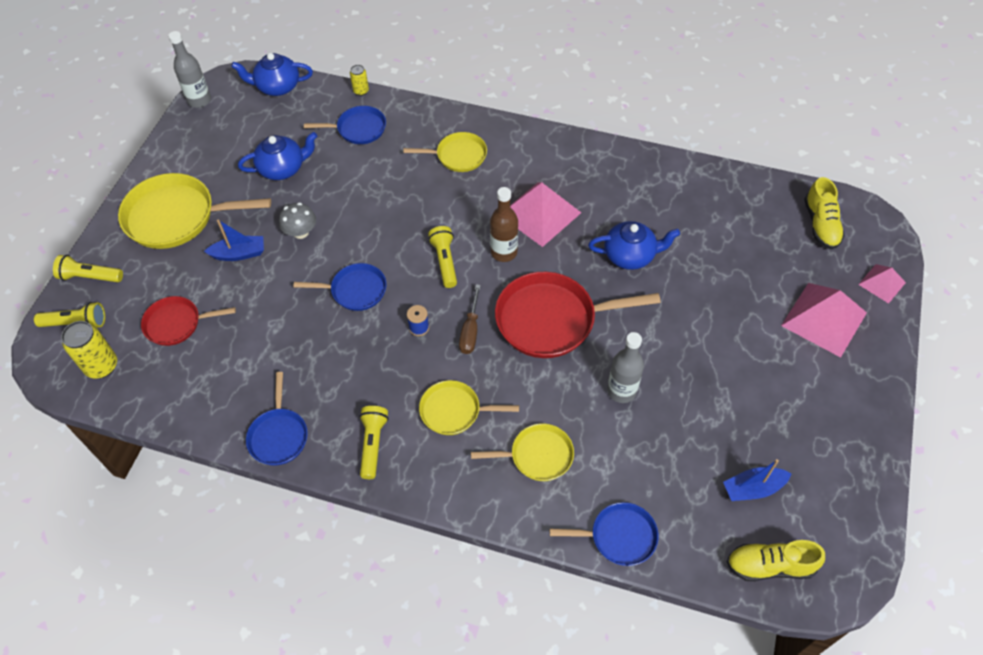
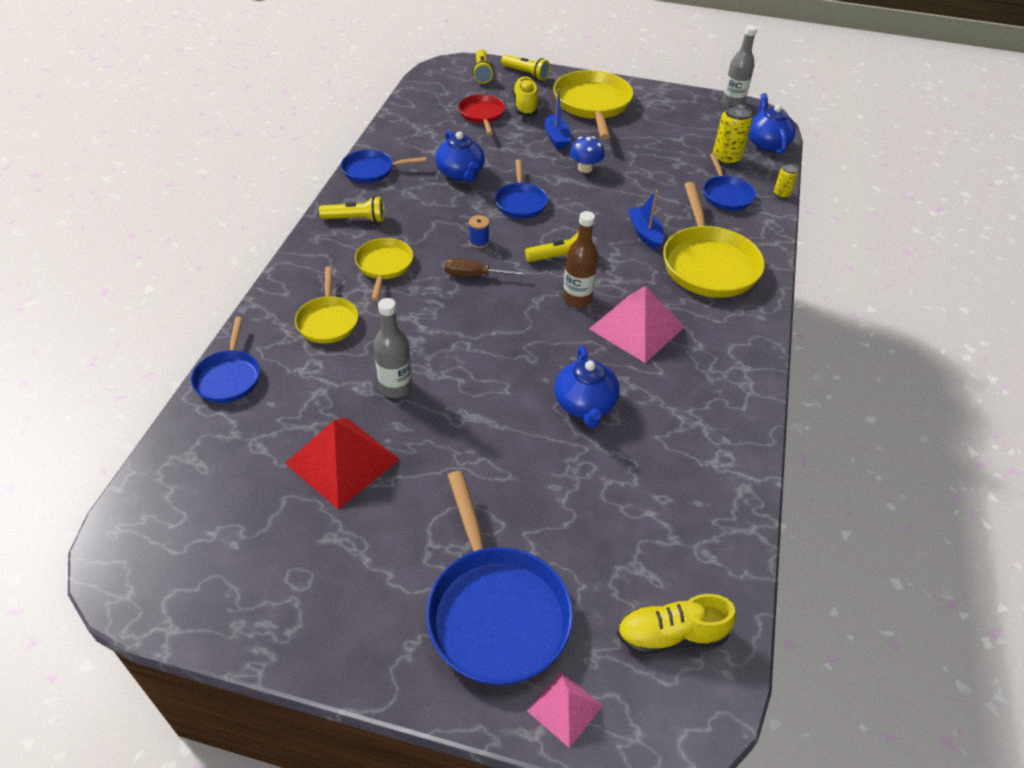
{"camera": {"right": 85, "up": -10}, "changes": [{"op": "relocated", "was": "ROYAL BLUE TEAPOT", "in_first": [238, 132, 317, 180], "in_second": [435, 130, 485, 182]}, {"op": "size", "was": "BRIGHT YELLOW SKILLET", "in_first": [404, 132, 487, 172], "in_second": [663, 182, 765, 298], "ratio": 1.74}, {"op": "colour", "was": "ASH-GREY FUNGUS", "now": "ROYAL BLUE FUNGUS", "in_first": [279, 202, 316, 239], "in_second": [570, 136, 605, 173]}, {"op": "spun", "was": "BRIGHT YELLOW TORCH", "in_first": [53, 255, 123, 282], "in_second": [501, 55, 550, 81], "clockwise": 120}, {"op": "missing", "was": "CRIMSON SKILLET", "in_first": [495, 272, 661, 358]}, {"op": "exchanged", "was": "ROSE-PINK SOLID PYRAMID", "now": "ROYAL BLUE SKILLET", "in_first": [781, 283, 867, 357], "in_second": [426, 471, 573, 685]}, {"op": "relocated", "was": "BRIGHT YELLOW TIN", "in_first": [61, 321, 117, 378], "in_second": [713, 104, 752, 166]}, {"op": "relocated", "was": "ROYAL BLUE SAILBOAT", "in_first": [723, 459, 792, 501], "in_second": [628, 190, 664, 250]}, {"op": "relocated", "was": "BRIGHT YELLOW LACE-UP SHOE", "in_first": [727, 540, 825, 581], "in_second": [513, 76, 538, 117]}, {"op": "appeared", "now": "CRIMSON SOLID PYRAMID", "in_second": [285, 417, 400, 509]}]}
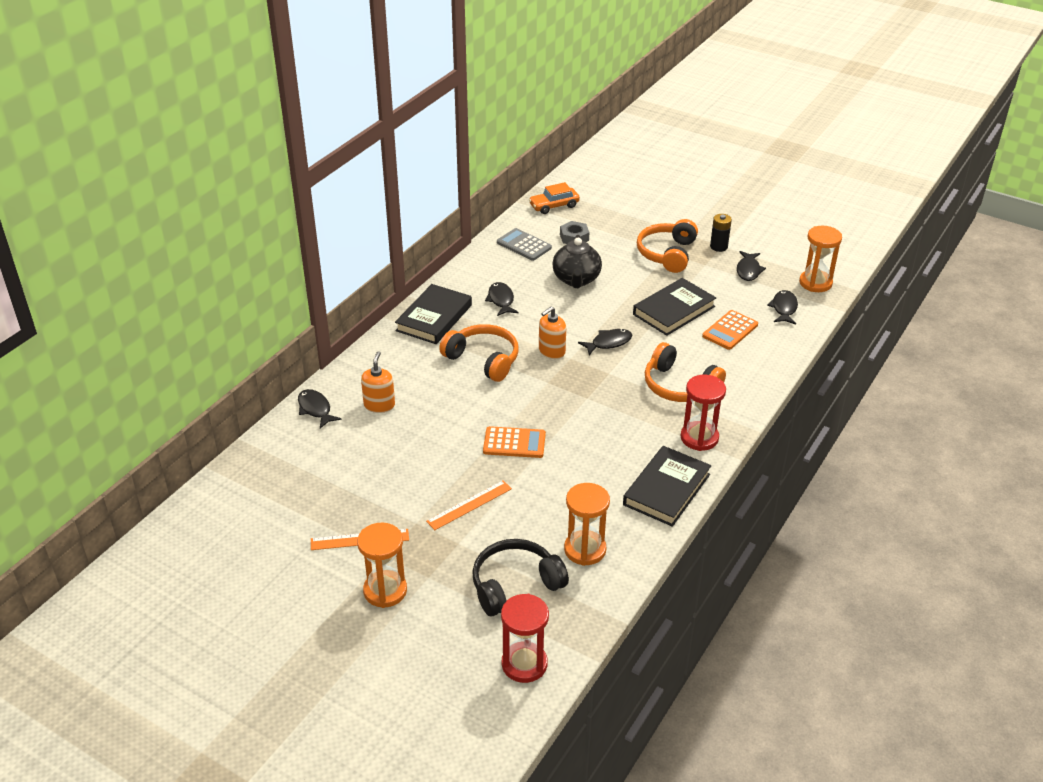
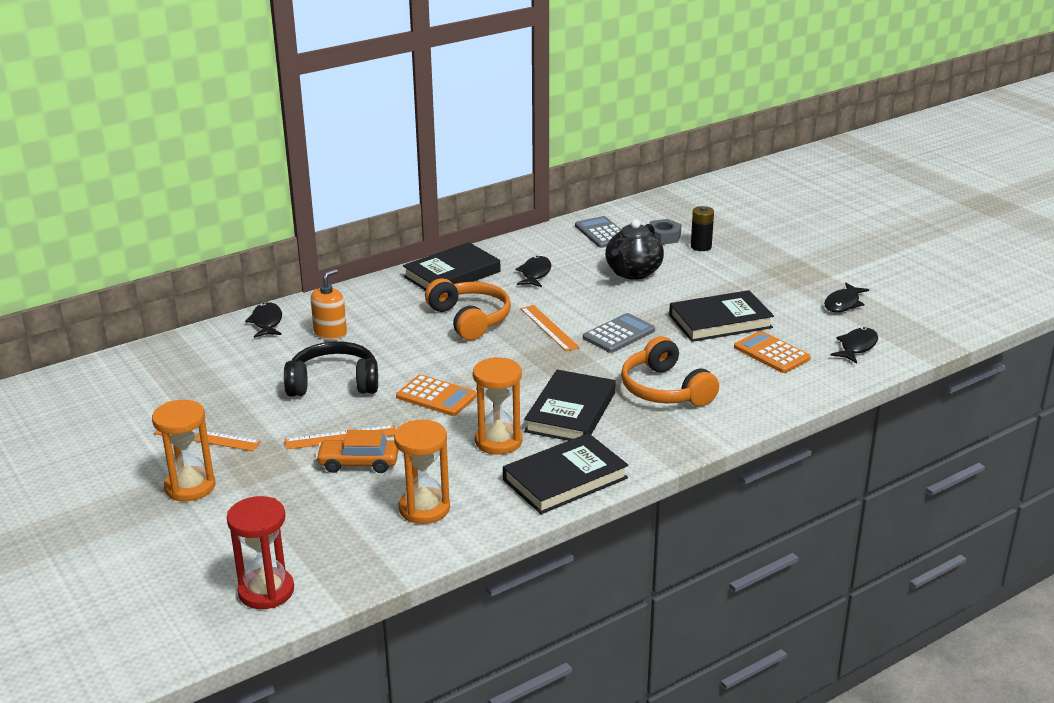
{"camera": {"right": 25, "up": -10}, "changes": [{"op": "relocated", "was": "BRIGHT ORANGE TOY CAR", "in_first": [529, 182, 580, 214], "in_second": [316, 430, 399, 473]}, {"op": "relocated", "was": "JET-BLACK AA BATTERY", "in_first": [710, 214, 732, 252], "in_second": [691, 206, 714, 251]}, {"op": "missing", "was": "BRIGHT ORANGE OVER-EAR HEADPHONES", "in_first": [637, 219, 698, 273]}, {"op": "relocated", "was": "BRIGHT ORANGE SANDGLASS", "in_first": [799, 226, 842, 292], "in_second": [473, 357, 522, 454]}, {"op": "exchanged", "was": "BRIGHT ORANGE PUMP BOTTLE", "now": "BRIGHT ORANGE RULER", "in_first": [539, 307, 566, 359], "in_second": [520, 305, 580, 351]}, {"op": "spun", "was": "BRIGHT ORANGE POCKET CALCULATOR", "in_first": [702, 310, 758, 350], "in_second": [734, 331, 811, 373], "clockwise": 75}, {"op": "exchanged", "was": "JET-BLACK FISH", "now": "ASH-GREY POCKET CALCULATOR", "in_first": [578, 329, 632, 355], "in_second": [583, 313, 655, 353]}, {"op": "missing", "was": "CRIMSON SANDGLASS", "in_first": [681, 375, 726, 451]}, {"op": "relocated", "was": "JET-BLACK OVER-EAR HEADPHONES", "in_first": [472, 539, 569, 616], "in_second": [284, 341, 378, 397]}, {"op": "appeared", "now": "JET-BLACK BOOK", "in_second": [524, 370, 616, 441]}]}
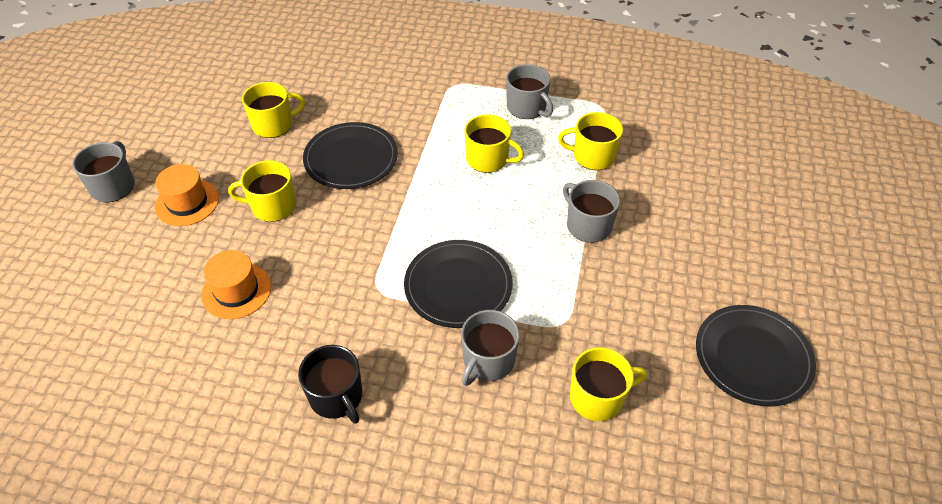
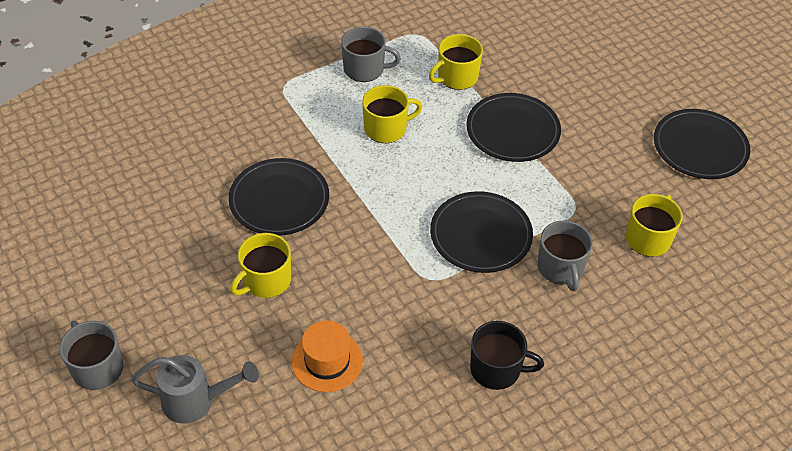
{"camera": {"right": -45, "up": 0}, "changes": [{"op": "missing", "was": "BRIGHT YELLOW MUG", "in_first": [242, 82, 305, 138]}, {"op": "missing", "was": "BRIGHT ORANGE TOP HAT", "in_first": [155, 164, 219, 226]}, {"op": "exchanged", "was": "ASH-GREY MUG", "now": "JET-BLACK FLAT DISH", "in_first": [563, 180, 620, 243], "in_second": [466, 93, 561, 162]}, {"op": "appeared", "now": "ASH-GREY WATERING CAN", "in_second": [132, 355, 259, 424]}]}
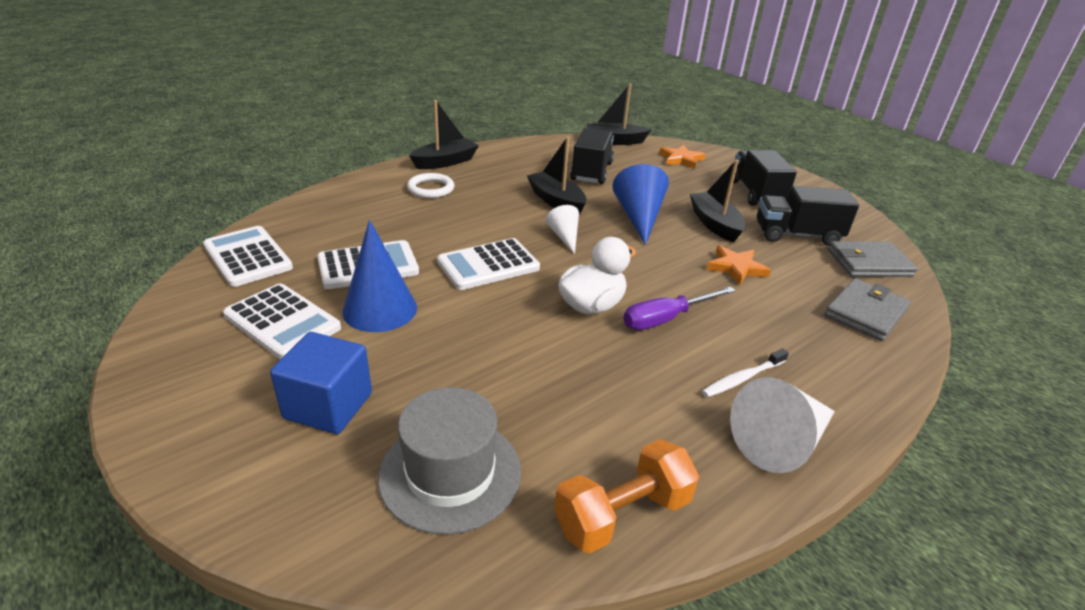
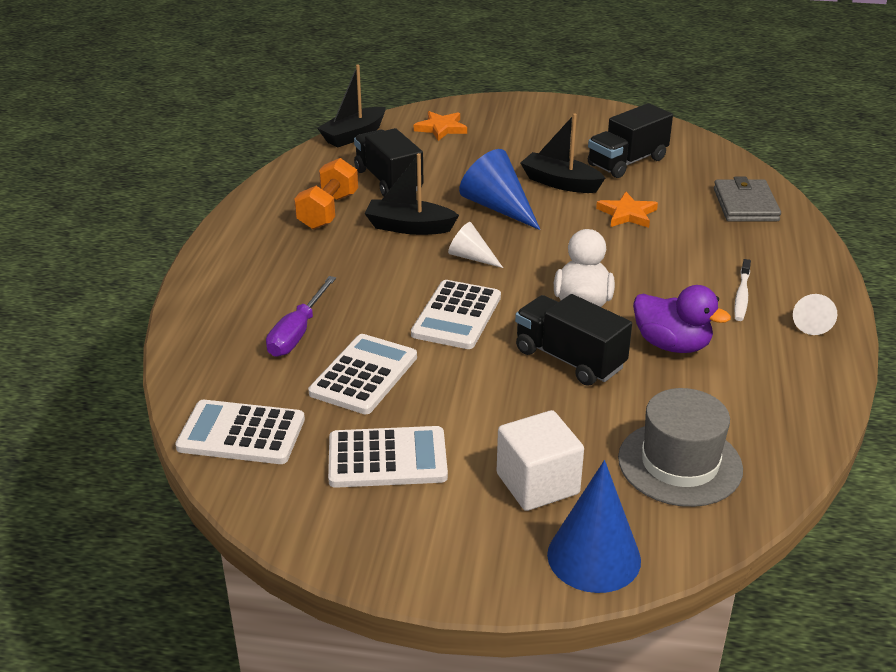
{"camera": {"right": -40, "up": 0}, "changes": [{"op": "missing", "was": "JET-BLACK SAILBOAT", "in_first": [409, 100, 479, 169]}, {"op": "relocated", "was": "JET-BLACK TRUCK", "in_first": [733, 150, 797, 206], "in_second": [515, 294, 632, 386]}, {"op": "missing", "was": "PURE WHITE HOOP", "in_first": [407, 173, 454, 198]}, {"op": "relocated", "was": "ROYAL BLUE SOLID CONE", "in_first": [342, 220, 417, 332], "in_second": [547, 460, 641, 593]}, {"op": "missing", "was": "ASH-GREY CARD WALLET", "in_first": [828, 241, 918, 277]}, {"op": "relocated", "was": "ROYAL PURPLE FLAT SCREWDRIVER", "in_first": [623, 287, 736, 330], "in_second": [266, 276, 336, 357]}, {"op": "colour", "was": "ROYAL BLUE BLOCK", "now": "PURE WHITE BLOCK", "in_first": [270, 332, 372, 434], "in_second": [497, 410, 584, 511]}, {"op": "size", "was": "PURE WHITE SOLID CONE", "in_first": [730, 377, 835, 473], "in_second": [793, 294, 837, 335], "ratio": 0.58}, {"op": "relocated", "was": "BRIGHT ORANGE FREE WEIGHT", "in_first": [554, 439, 699, 553], "in_second": [294, 158, 358, 229]}, {"op": "appeared", "now": "ROYAL PURPLE DUCK", "in_second": [633, 285, 731, 353]}]}
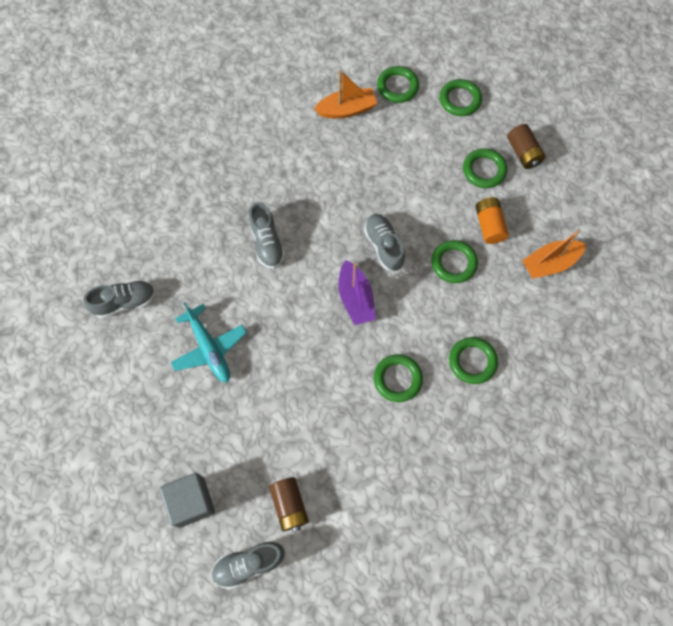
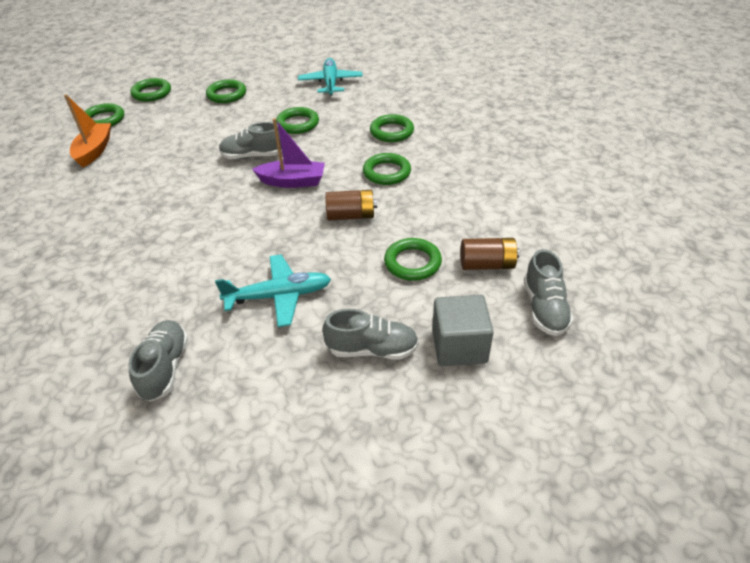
{"camera": {"right": -70, "up": -25}, "changes": [{"op": "relocated", "was": "RUSSET AA BATTERY", "in_first": [507, 124, 546, 169], "in_second": [325, 190, 377, 220]}, {"op": "missing", "was": "BRIGHT ORANGE AA BATTERY", "in_first": [475, 197, 509, 244]}, {"op": "relocated", "was": "ASH-GREY LACE-UP SHOE", "in_first": [249, 202, 285, 269], "in_second": [322, 309, 419, 360]}, {"op": "exchanged", "was": "BRIGHT ORANGE SAILBOAT", "now": "AQUA PLANE", "in_first": [522, 230, 586, 279], "in_second": [298, 58, 363, 96]}, {"op": "appeared", "now": "LEAF-GREEN HOOP", "in_second": [384, 238, 442, 281]}]}
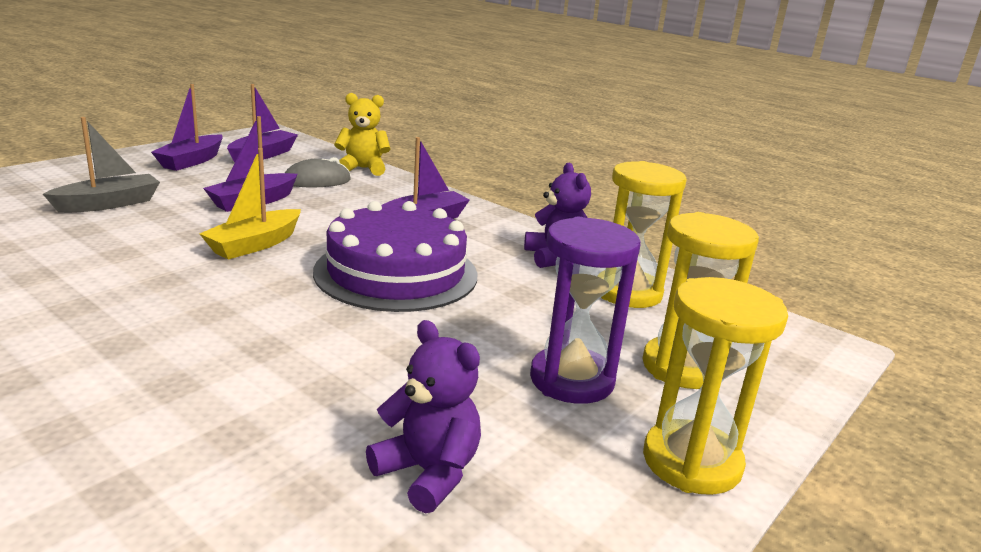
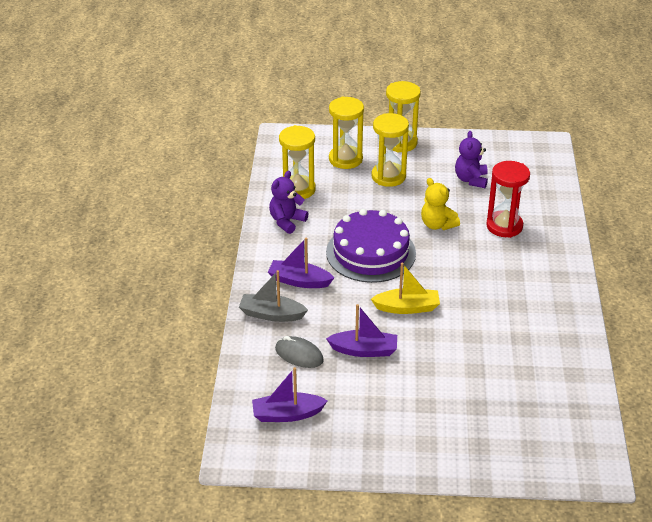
{"camera": {"right": -125, "up": 15}, "changes": [{"op": "missing", "was": "ROYAL PURPLE SAILBOAT", "in_first": [151, 84, 223, 171]}, {"op": "relocated", "was": "BRIGHT YELLOW STUFFED BEAR", "in_first": [334, 93, 391, 176], "in_second": [421, 178, 460, 230]}, {"op": "relocated", "was": "ASH-GREY SAILBOAT", "in_first": [43, 117, 160, 213], "in_second": [239, 270, 308, 322]}, {"op": "colour", "was": "ROYAL PURPLE SANDGLASS", "now": "BRIGHT YELLOW SANDGLASS", "in_first": [530, 217, 641, 404], "in_second": [372, 113, 409, 187]}, {"op": "appeared", "now": "CRIMSON SANDGLASS", "in_second": [486, 161, 530, 238]}]}
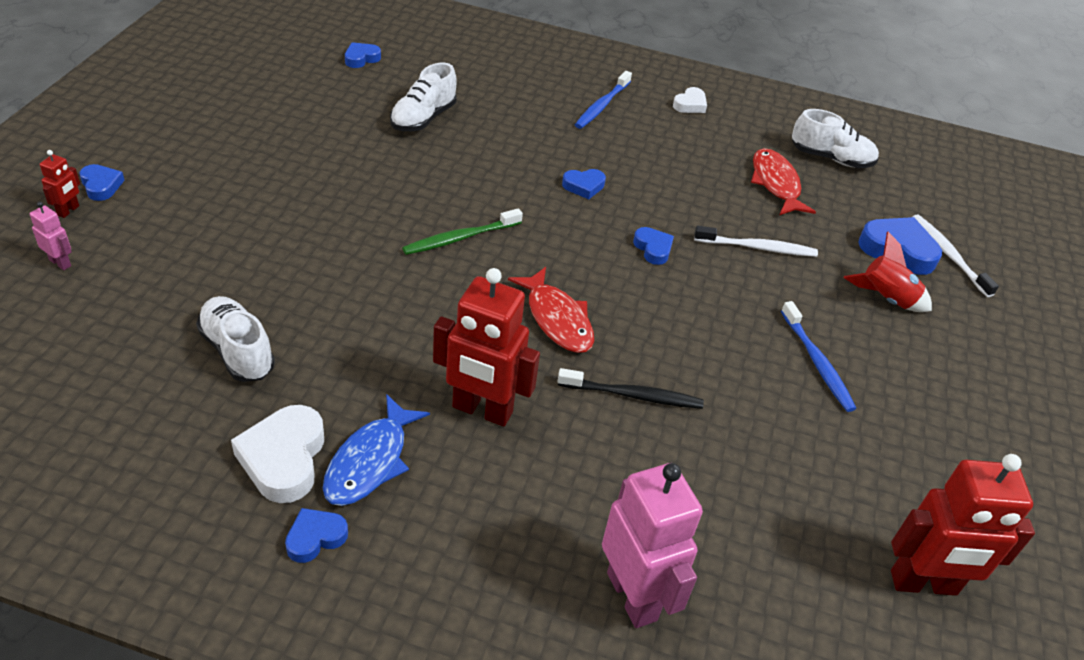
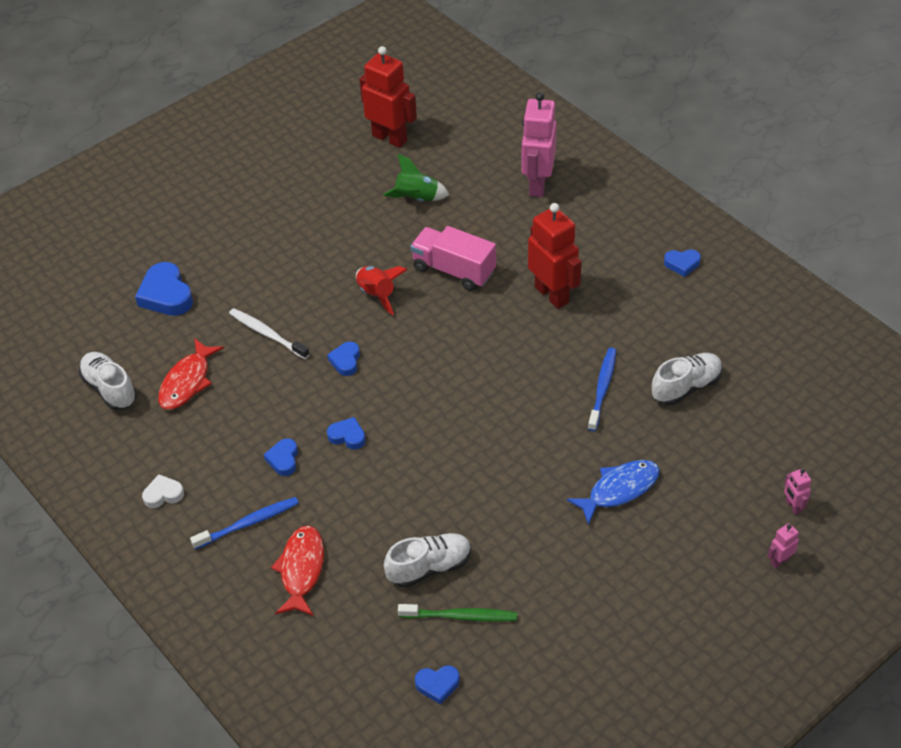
{"camera": {"right": -140, "up": 5}, "changes": [{"op": "colour", "was": "CRIMSON TOY ROBOT", "now": "ROSE-PINK TOY ROBOT", "in_first": [40, 150, 80, 218], "in_second": [767, 523, 799, 568]}, {"op": "relocated", "was": "ROYAL BLUE HEART", "in_first": [80, 164, 125, 201], "in_second": [264, 438, 298, 476]}, {"op": "relocated", "was": "LEAF-GREEN TOOTHBRUSH", "in_first": [402, 208, 523, 255], "in_second": [398, 604, 517, 622]}, {"op": "missing", "was": "PURE WHITE TOOTHBRUSH", "in_first": [913, 214, 999, 297]}, {"op": "relocated", "was": "CRIMSON ROCKET", "in_first": [844, 232, 932, 312], "in_second": [356, 266, 407, 315]}, {"op": "relocated", "was": "CRIMSON FISH", "in_first": [508, 267, 594, 353], "in_second": [271, 525, 324, 616]}, {"op": "spun", "was": "PURE WHITE LACE-UP SHOE", "in_first": [196, 296, 275, 382], "in_second": [652, 353, 722, 405], "clockwise": -120}, {"op": "relocated", "was": "ROYAL BLUE TOOTHBRUSH", "in_first": [781, 301, 856, 412], "in_second": [588, 348, 616, 431]}, {"op": "exchanged", "was": "JET-BLACK TOOTHBRUSH", "now": "ROSE-PINK TRUCK", "in_first": [557, 368, 704, 409], "in_second": [410, 226, 496, 291]}, {"op": "relocated", "was": "ROYAL BLUE FISH", "in_first": [323, 394, 430, 506], "in_second": [567, 460, 660, 525]}, {"op": "missing", "was": "PURE WHITE HEART", "in_first": [231, 405, 324, 503]}, {"op": "appeared", "now": "LEAF-GREEN ROCKET", "in_second": [383, 154, 449, 202]}]}
